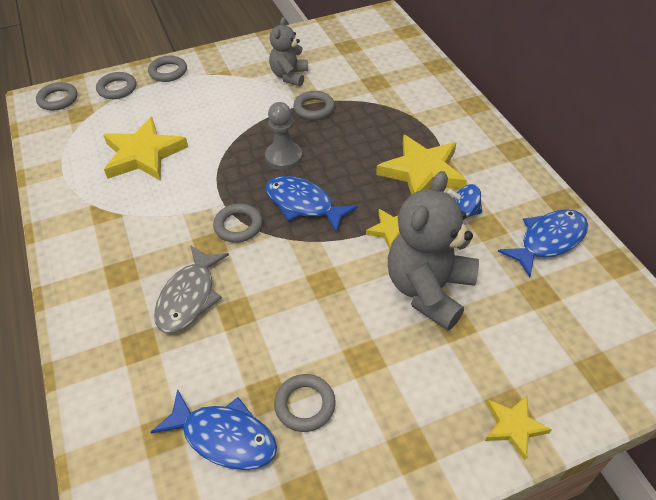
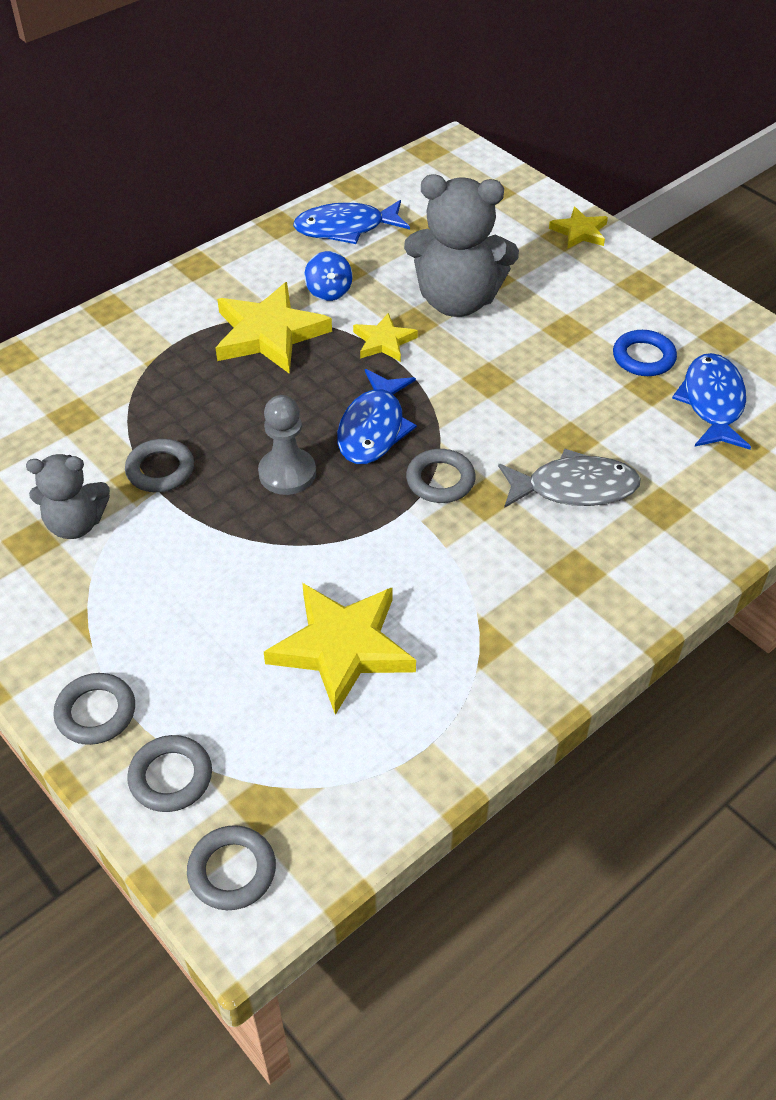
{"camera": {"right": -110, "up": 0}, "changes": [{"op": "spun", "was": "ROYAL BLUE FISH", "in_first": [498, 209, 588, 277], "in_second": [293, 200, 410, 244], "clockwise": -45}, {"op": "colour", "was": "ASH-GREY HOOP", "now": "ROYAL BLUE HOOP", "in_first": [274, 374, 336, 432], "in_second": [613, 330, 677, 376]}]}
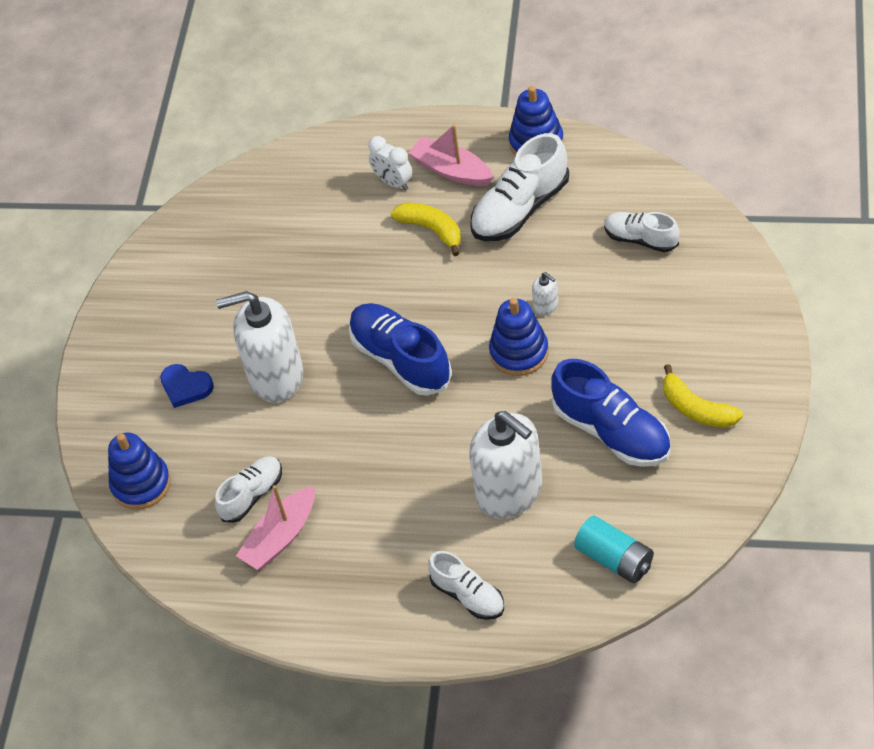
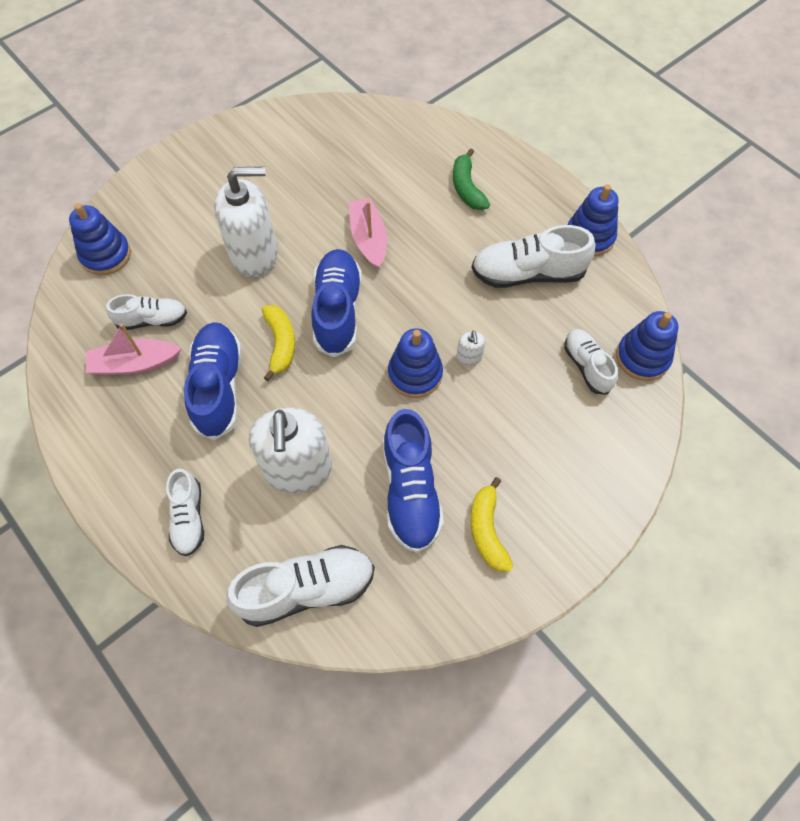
{"camera": {"right": 35, "up": 10}, "changes": [{"op": "relocated", "was": "ROSE-PINK SAILBOAT", "in_first": [408, 124, 494, 186], "in_second": [349, 198, 387, 270]}, {"op": "exchanged", "was": "PURE WHITE ALARM CLOCK", "now": "LEAF-GREEN TOY BANANA", "in_first": [368, 136, 412, 190], "in_second": [453, 148, 490, 210]}, {"op": "relocated", "was": "BRIGHT YELLOW TOY BANANA", "in_first": [390, 202, 461, 256], "in_second": [262, 305, 295, 381]}, {"op": "spun", "was": "PURE WHITE PUMP BOTTLE", "in_first": [216, 291, 303, 403], "in_second": [214, 167, 277, 277], "clockwise": 135}, {"op": "missing", "was": "ROYAL BLUE HEART", "in_first": [160, 364, 214, 408]}, {"op": "exchanged", "was": "AQUA AA BATTERY", "now": "PURE WHITE LACE-UP SHOE", "in_first": [574, 516, 654, 583], "in_second": [226, 545, 375, 627]}, {"op": "appeared", "now": "ROYAL BLUE STACKING TOY", "in_second": [616, 311, 679, 381]}, {"op": "appeared", "now": "ROYAL BLUE LACE-UP SHOE", "in_second": [184, 322, 242, 440]}]}
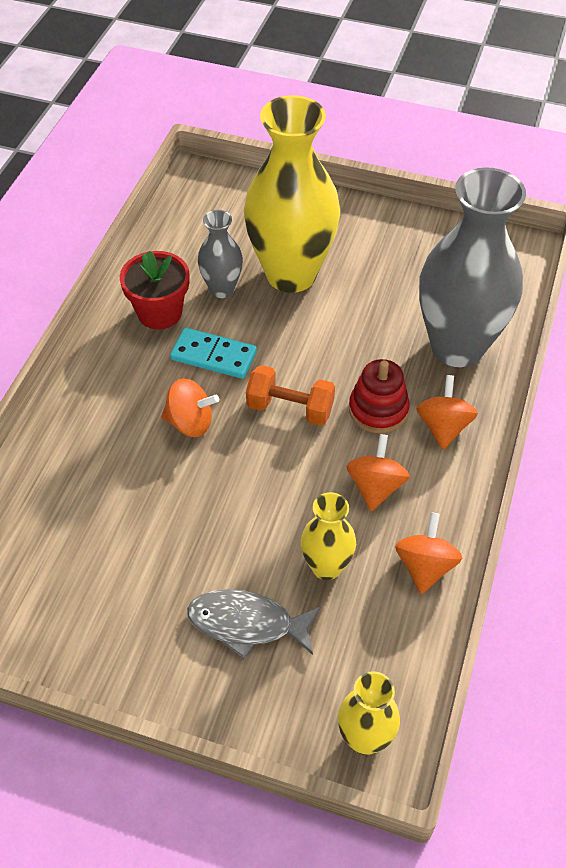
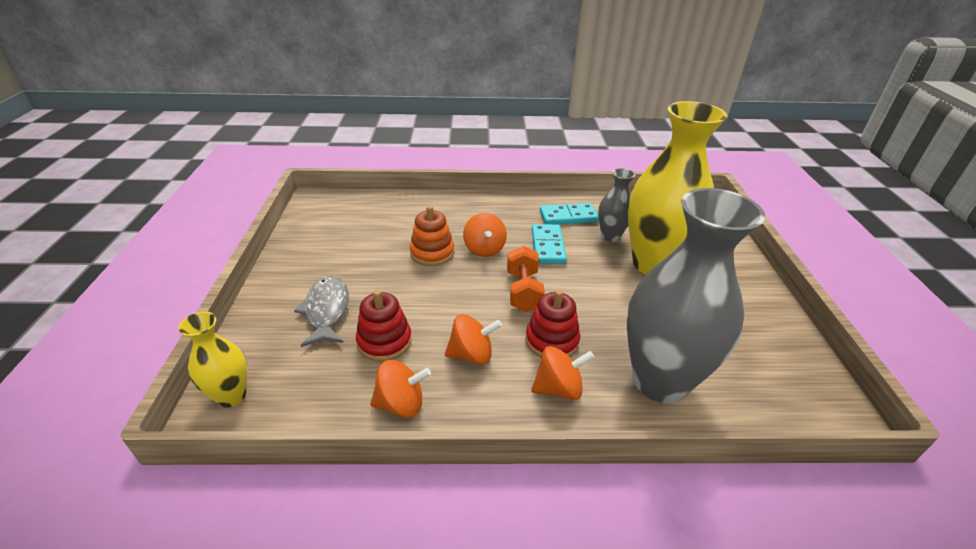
{"camera": {"right": 70, "up": -15}, "changes": [{"op": "exchanged", "was": "CRIMSON POTTED PLANT", "now": "AQUA DOMINO PIECE", "in_first": [120, 251, 190, 329], "in_second": [540, 203, 599, 224]}, {"op": "exchanged", "was": "BRIGHT YELLOW TALL VASE", "now": "CRIMSON STACKING TOY", "in_first": [301, 492, 356, 580], "in_second": [356, 290, 412, 362]}, {"op": "appeared", "now": "BRIGHT ORANGE STACKING TOY", "in_second": [410, 206, 454, 266]}]}
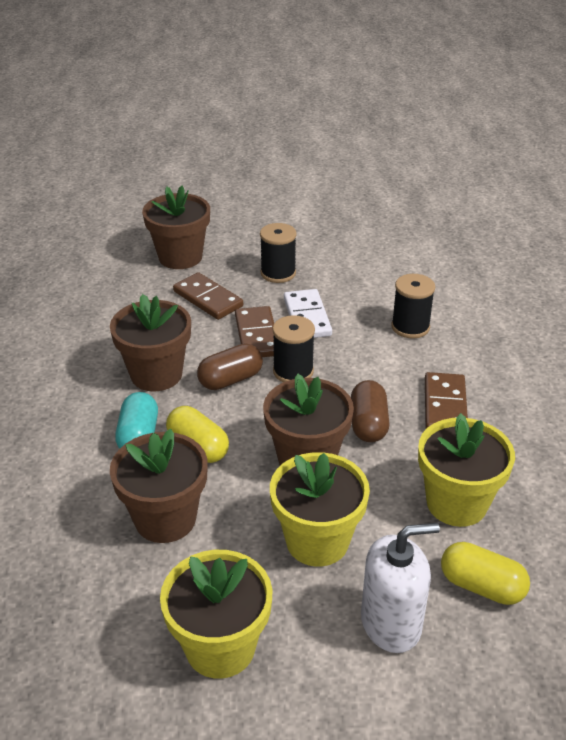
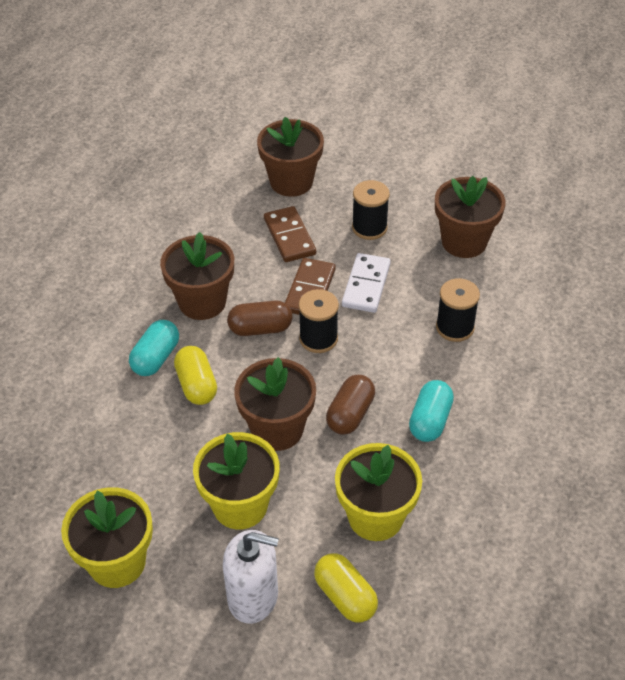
{"camera": {"right": 25, "up": 10}, "changes": [{"op": "exchanged", "was": "RUSSET DOMINO PIECE", "now": "AQUA PILL", "in_first": [425, 372, 468, 429], "in_second": [409, 380, 454, 442]}, {"op": "relocated", "was": "RUSSET POTTED PLANT", "in_first": [110, 429, 208, 543], "in_second": [435, 176, 505, 258]}]}
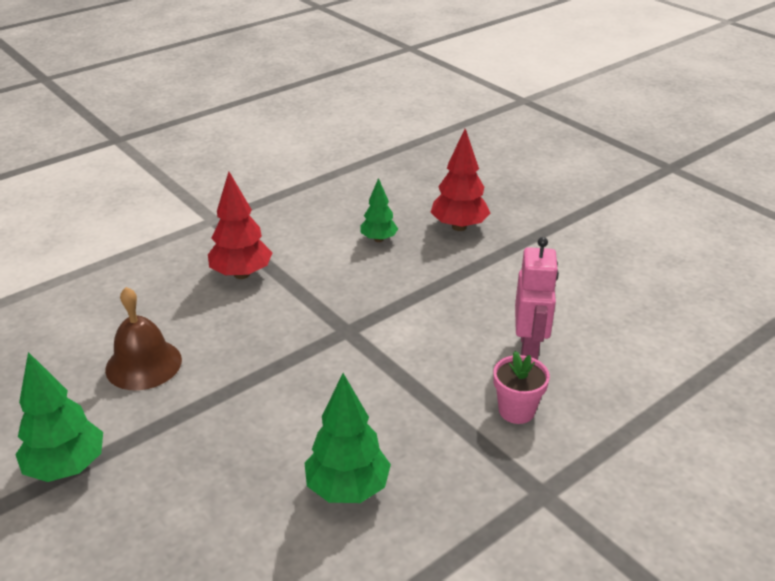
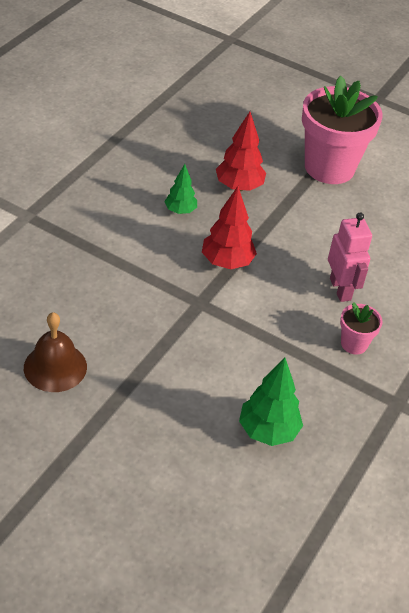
{"camera": {"right": -25, "up": 10}, "changes": [{"op": "relocated", "was": "CRIMSON TREE", "in_first": [208, 172, 272, 279], "in_second": [202, 186, 257, 269]}, {"op": "missing", "was": "LEAF-GREEN TREE", "in_first": [15, 352, 103, 482]}, {"op": "appeared", "now": "ROSE-PINK POTTED PLANT", "in_second": [302, 76, 383, 184]}]}
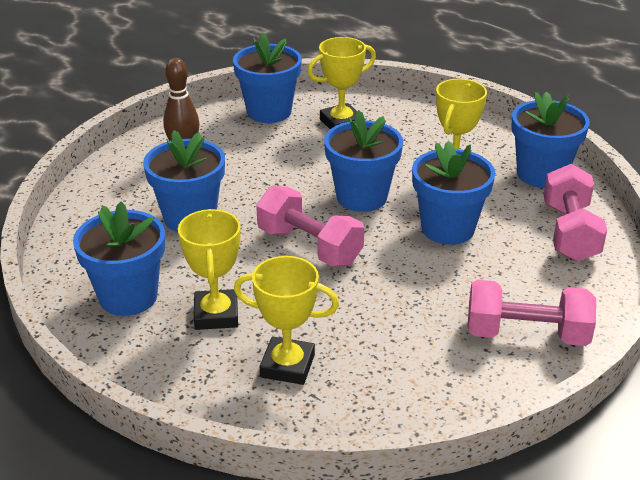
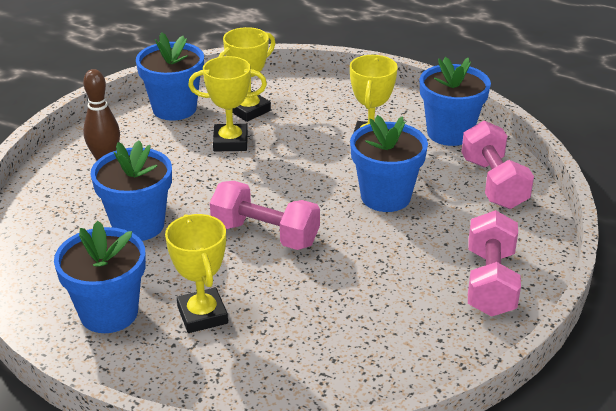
{"camera": {"right": -15, "up": 0}, "changes": [{"op": "missing", "was": "ROYAL BLUE POTTED PLANT", "in_first": [324, 110, 403, 212]}, {"op": "relocated", "was": "BRIGHT YELLOW AWARD CUP", "in_first": [234, 256, 339, 385], "in_second": [188, 56, 267, 151]}, {"op": "spun", "was": "ROSE-PINK FREE WEIGHT", "in_first": [468, 280, 596, 346], "in_second": [468, 210, 521, 317], "clockwise": -75}]}
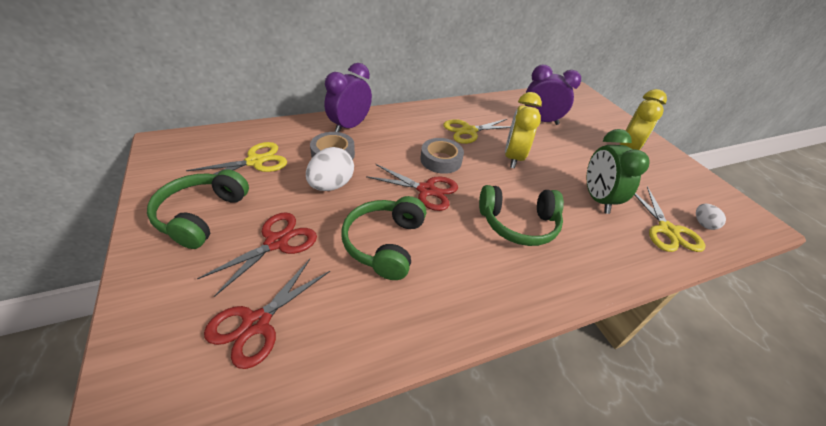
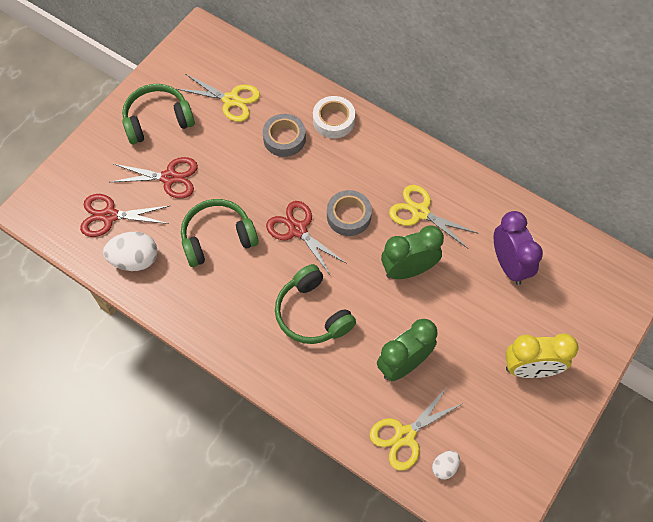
{"camera": {"right": 60, "up": 20}, "changes": [{"op": "exchanged", "was": "ROYAL PURPLE ALARM CLOCK", "now": "PURE WHITE STICKY TAPE", "in_first": [324, 63, 372, 132], "in_second": [313, 96, 355, 138]}, {"op": "colour", "was": "BRIGHT YELLOW ALARM CLOCK", "now": "LEAF-GREEN ALARM CLOCK", "in_first": [505, 92, 542, 169], "in_second": [381, 226, 444, 279]}, {"op": "relocated", "was": "PURE WHITE EGG", "in_first": [306, 147, 354, 191], "in_second": [103, 232, 157, 271]}, {"op": "spun", "was": "CRIMSON PAIR OF SCISSORS", "in_first": [366, 164, 458, 211], "in_second": [266, 201, 347, 276], "clockwise": 150}]}
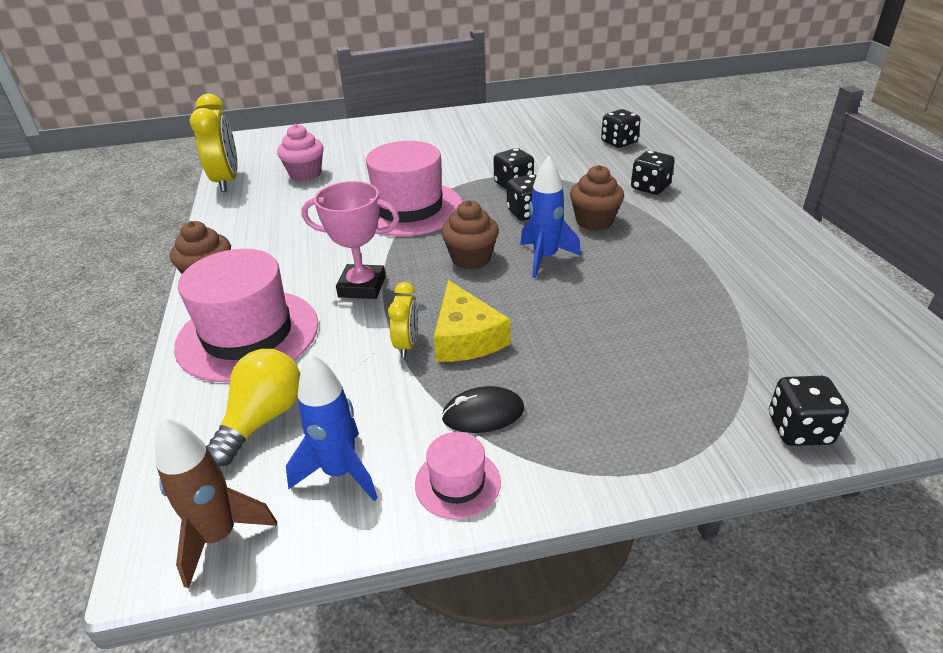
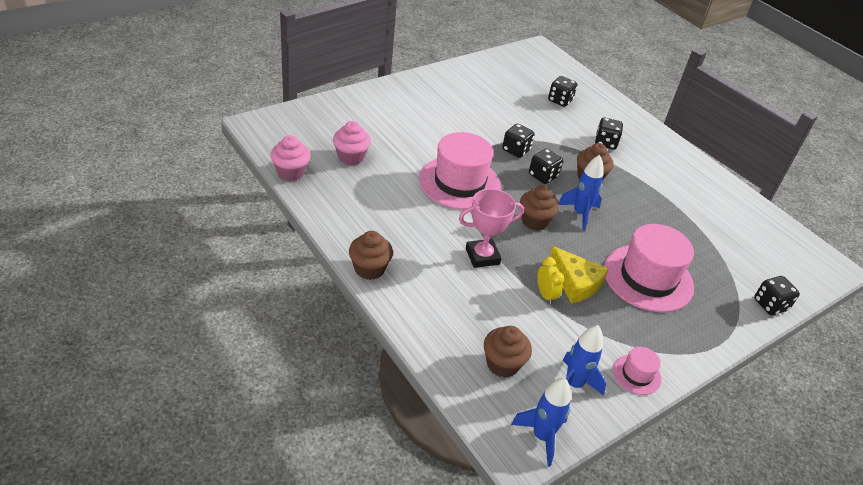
{"camera": {"right": -30, "up": 5}, "changes": [{"op": "exchanged", "was": "BRIGHT YELLOW ALARM CLOCK", "now": "ROSE-PINK MUFFIN", "in_first": [190, 94, 238, 192], "in_second": [271, 135, 310, 181]}, {"op": "relocated", "was": "ROSE-PINK TOP HAT", "in_first": [174, 249, 318, 382], "in_second": [604, 224, 694, 312]}, {"op": "exchanged", "was": "BRIGHT YELLOW LIGHT BULB", "now": "RUSSET MUFFIN", "in_first": [206, 349, 300, 467], "in_second": [484, 326, 532, 378]}, {"op": "missing", "was": "JET-BLACK COMPUTER MOUSE", "in_first": [442, 386, 524, 433]}, {"op": "colour", "was": "RUSSET ROCKET", "now": "ROYAL BLUE ROCKET", "in_first": [155, 418, 277, 588], "in_second": [511, 378, 571, 467]}]}
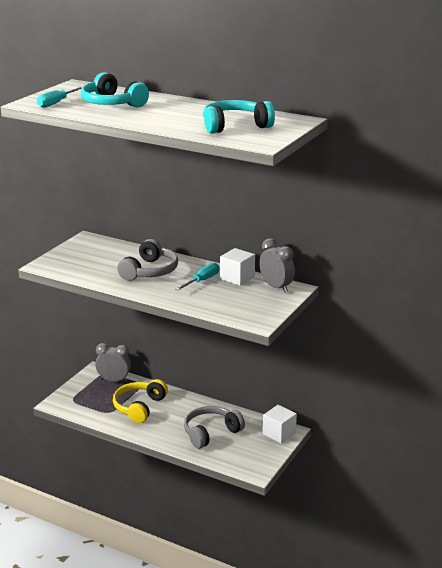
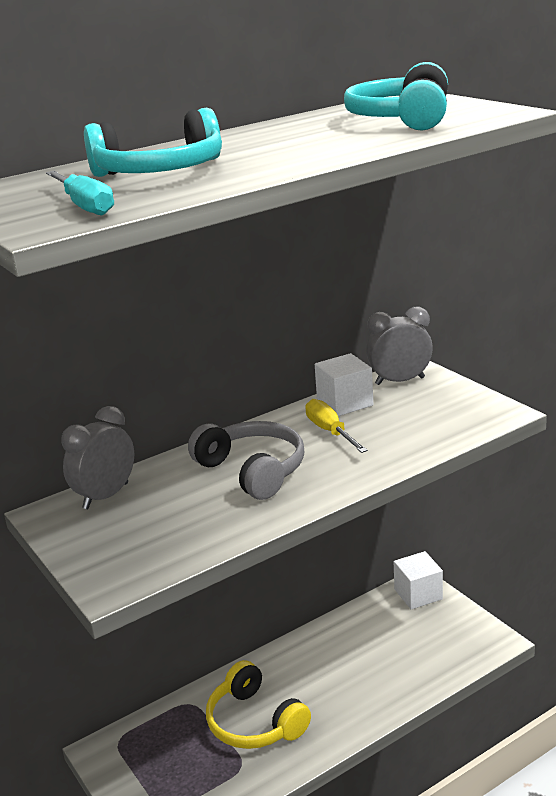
{"camera": {"right": -60, "up": 0}, "changes": [{"op": "colour", "was": "AQUA FLAT SCREWDRIVER", "now": "BRIGHT YELLOW FLAT SCREWDRIVER", "in_first": [175, 262, 219, 290], "in_second": [305, 399, 368, 453]}, {"op": "relocated", "was": "ASH-GREY ALARM CLOCK", "in_first": [95, 343, 131, 382], "in_second": [61, 406, 134, 509]}, {"op": "missing", "was": "ASH-GREY OVER-EAR HEADPHONES", "in_first": [184, 406, 245, 449]}]}
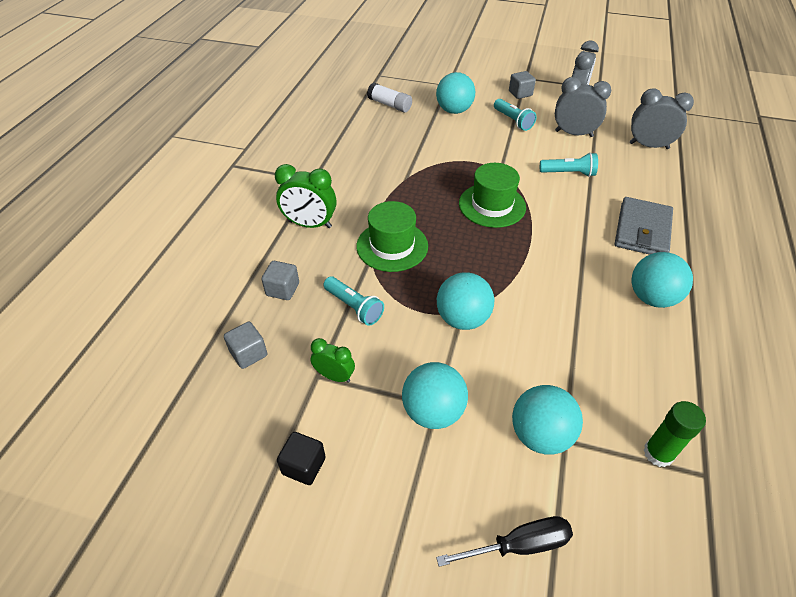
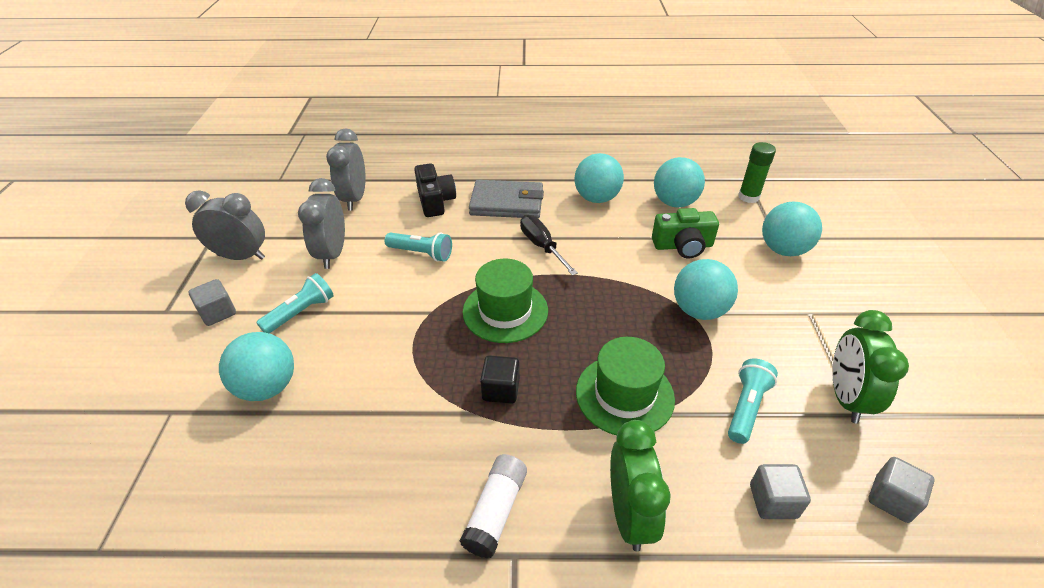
{"camera": {"right": -105, "up": -5}, "changes": [{"op": "relocated", "was": "PURE WHITE GLUE", "in_first": [367, 83, 412, 112], "in_second": [460, 454, 527, 558]}, {"op": "spun", "was": "AQUA TORCH", "in_first": [540, 152, 598, 177], "in_second": [385, 232, 452, 262], "clockwise": 120}, {"op": "size", "was": "LEAF-GREEN ALARM CLOCK", "in_first": [311, 338, 355, 383], "in_second": [832, 310, 909, 424], "ratio": 1.65}, {"op": "relocated", "was": "AQUA BALL", "in_first": [402, 362, 468, 429], "in_second": [654, 157, 705, 207]}, {"op": "relocated", "was": "JET-BLACK BLOCK", "in_first": [277, 432, 326, 485], "in_second": [480, 355, 520, 404]}, {"op": "relocated", "was": "JET-BLACK FLAT SCREWDRIVER", "in_first": [436, 516, 573, 567], "in_second": [520, 215, 578, 276]}, {"op": "appeared", "now": "JET-BLACK COMPACT CAMERA", "in_second": [414, 163, 456, 217]}, {"op": "appeared", "now": "LEAF-GREEN COMPACT CAMERA", "in_second": [652, 208, 719, 259]}]}
